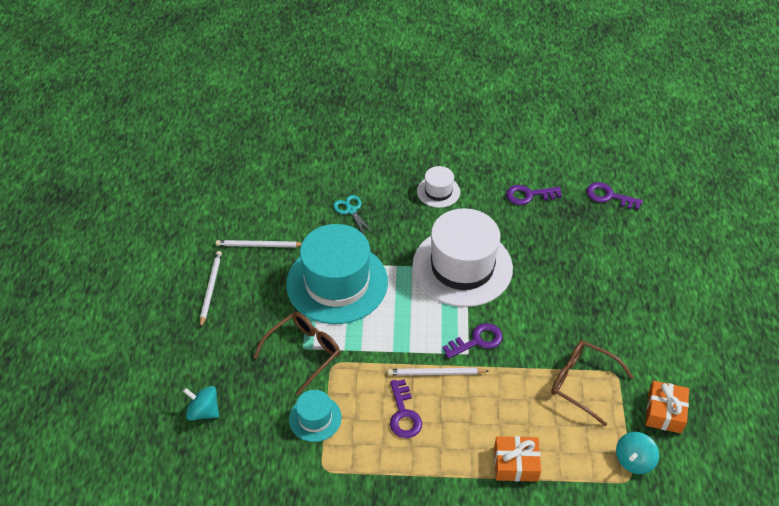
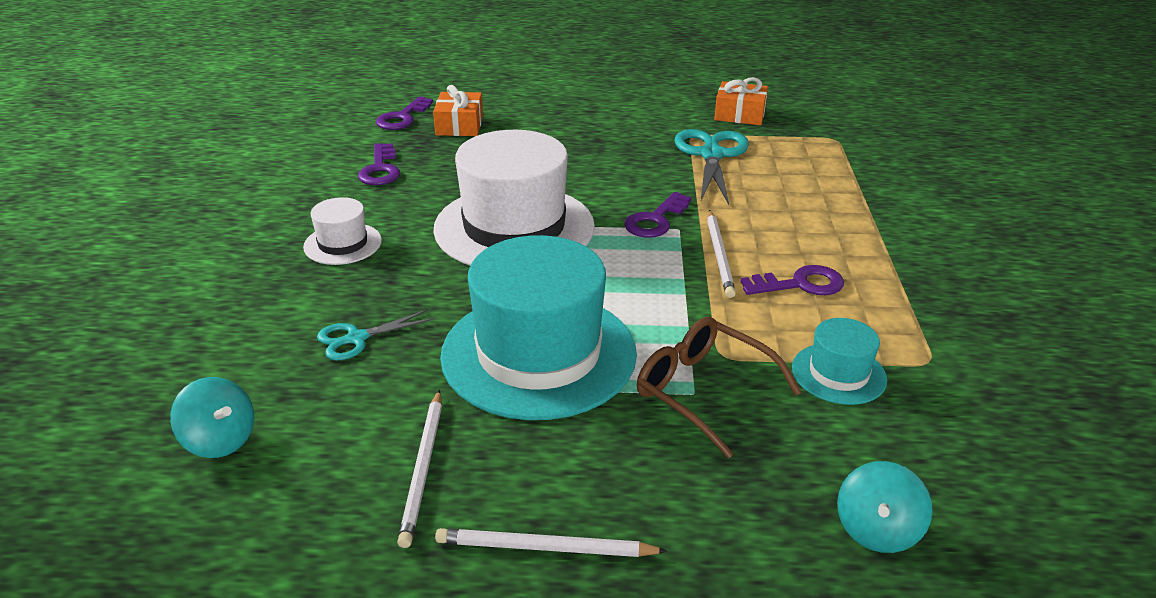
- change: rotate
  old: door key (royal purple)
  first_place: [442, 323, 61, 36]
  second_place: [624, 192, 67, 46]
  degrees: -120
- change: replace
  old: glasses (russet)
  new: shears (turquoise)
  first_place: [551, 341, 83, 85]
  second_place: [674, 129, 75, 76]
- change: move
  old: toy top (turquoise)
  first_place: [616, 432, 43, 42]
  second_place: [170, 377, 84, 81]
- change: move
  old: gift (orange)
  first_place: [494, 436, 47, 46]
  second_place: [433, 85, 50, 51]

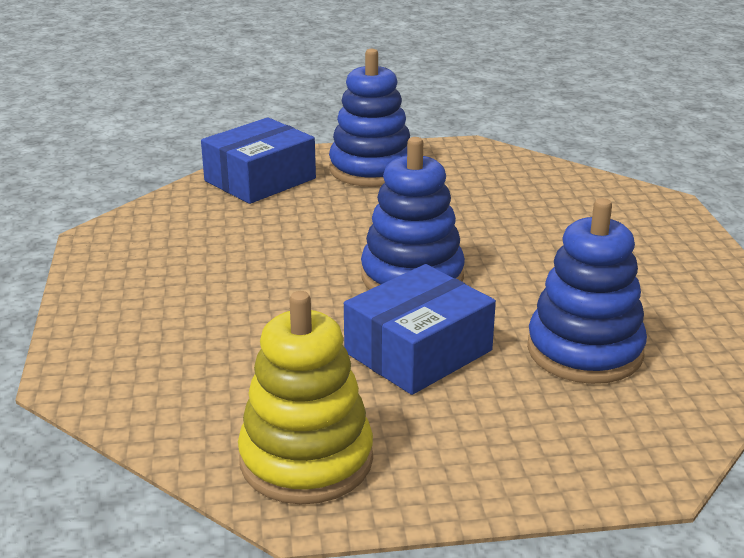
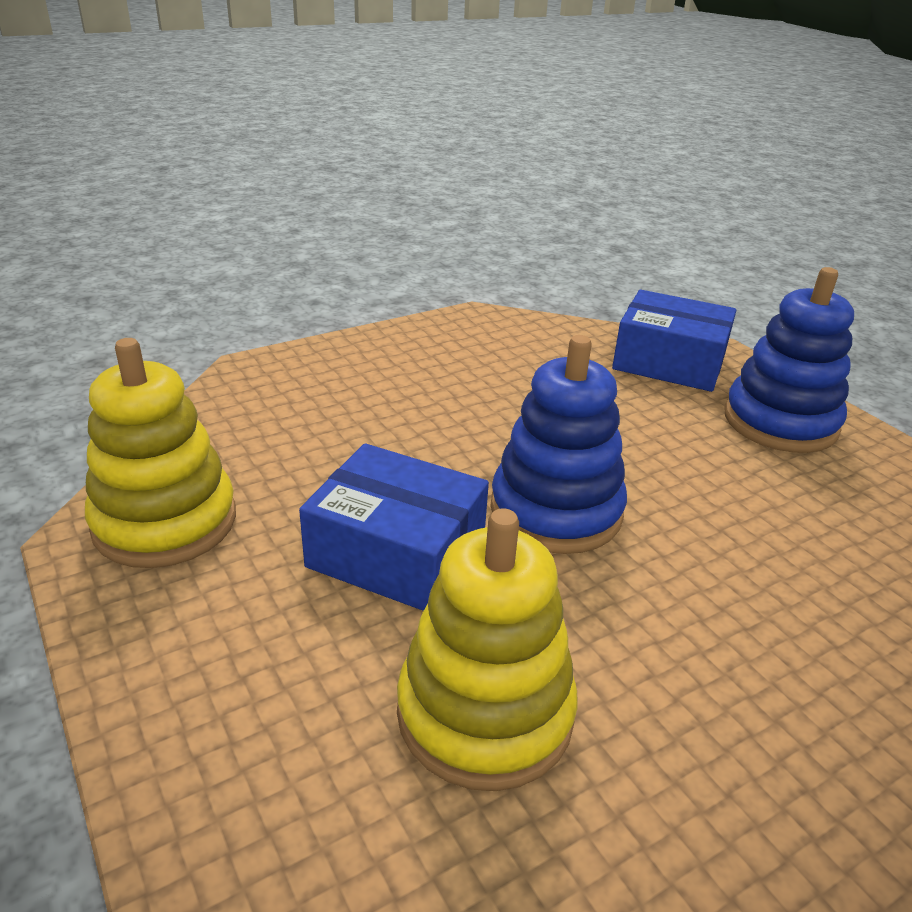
- change: recolor
  old: ring stacker (royal blue)
  new: ring stacker (yellow)
  first_place: [527, 198, 120, 186]
  second_place: [397, 508, 181, 283]

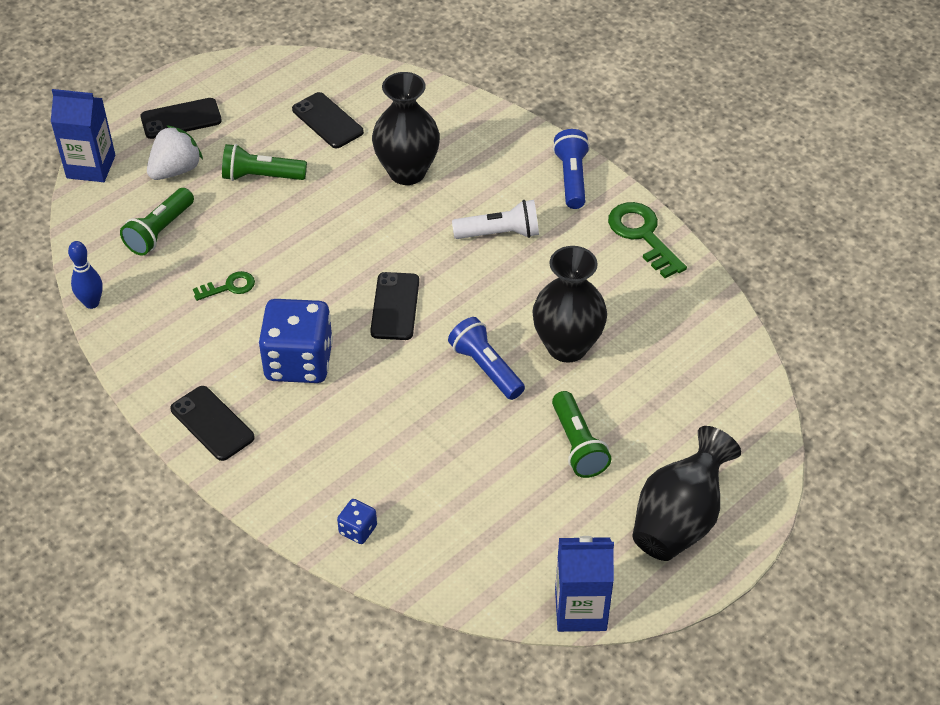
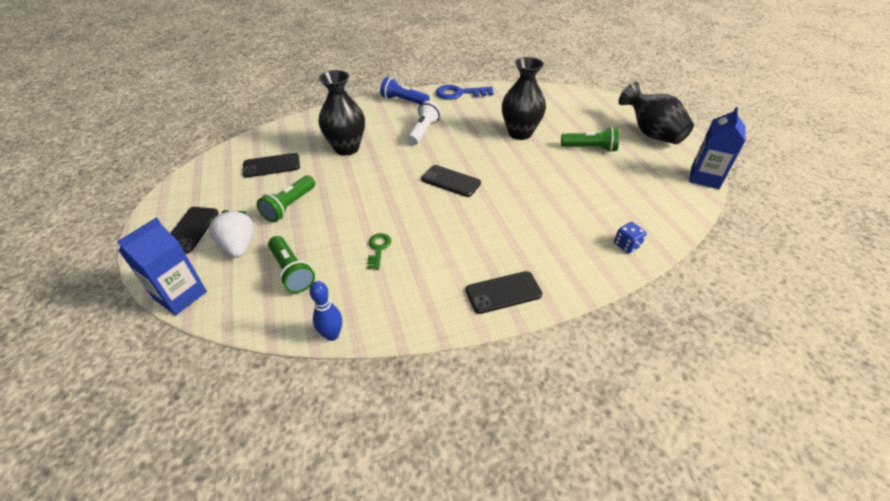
- change: recolor
  old: door key (leaf-green)
  new: door key (royal blue)
  first_place: [608, 202, 79, 76]
  second_place: [436, 85, 57, 15]
- change: delete
  old: game die (royal blue)
  first_place: [259, 299, 74, 84]
- change: delete
  old: pocket torch (royal blue)
  first_place: [448, 317, 77, 83]

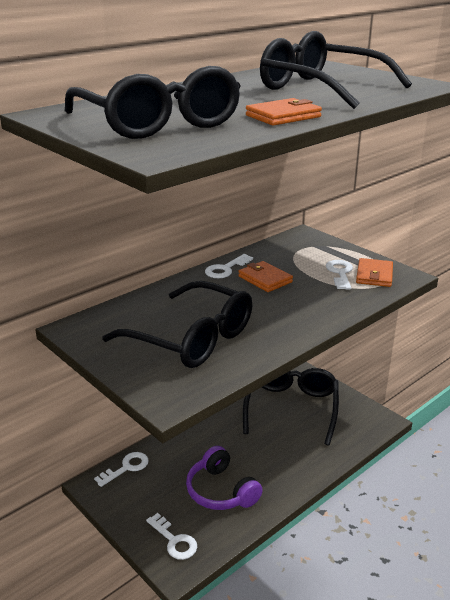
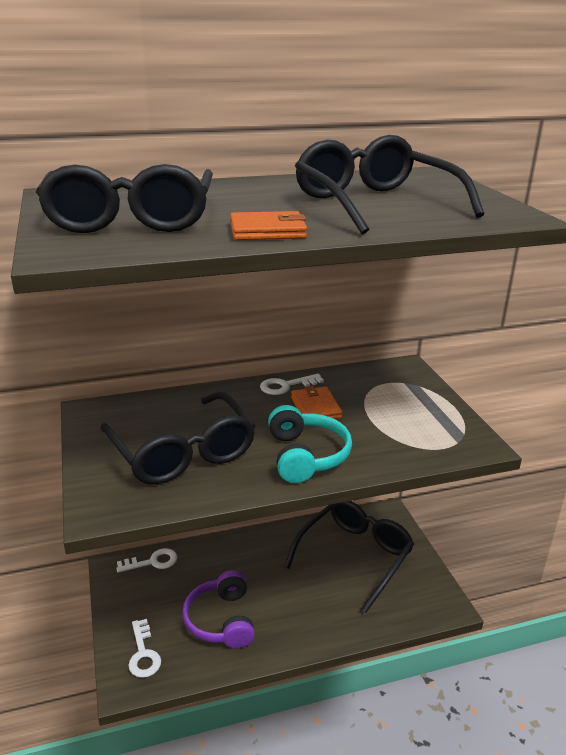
- change: delete
  old: billfold (orange)
  first_place: [356, 258, 37, 29]
- change: delete
  old: door key (white)
  first_place: [326, 260, 27, 30]
- change: insert
  new: headphones (turquoise)
  second_place: [268, 405, 84, 78]

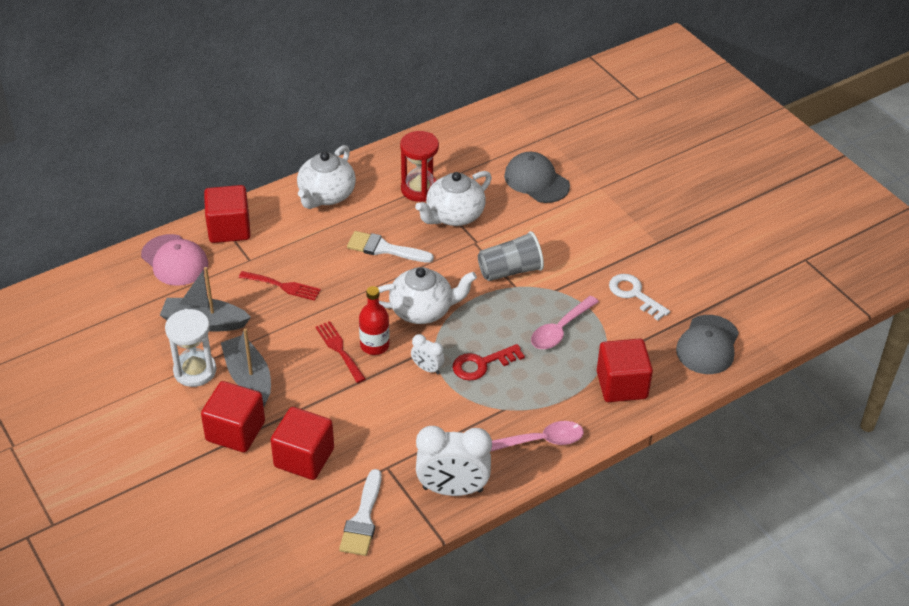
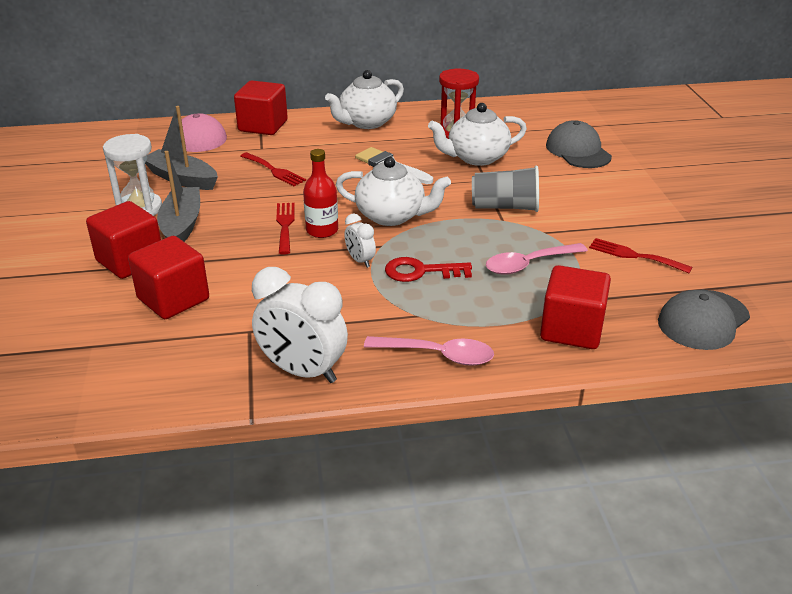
- change: replace
  old: door key (white)
  new: fork (red)
  first_place: [609, 274, 61, 47]
  second_place: [589, 238, 103, 35]
- change: delete
  old: paint brush (white)
  first_place: [339, 469, 43, 87]

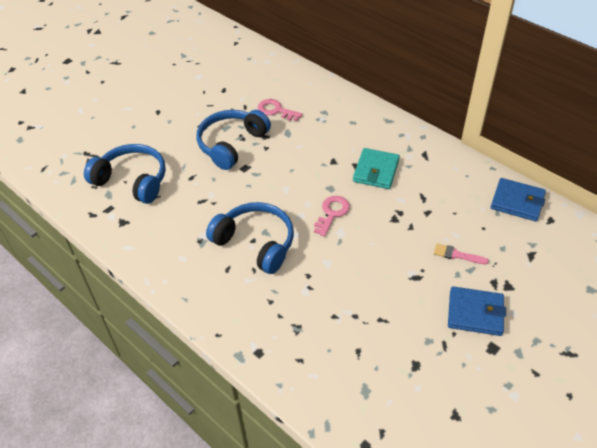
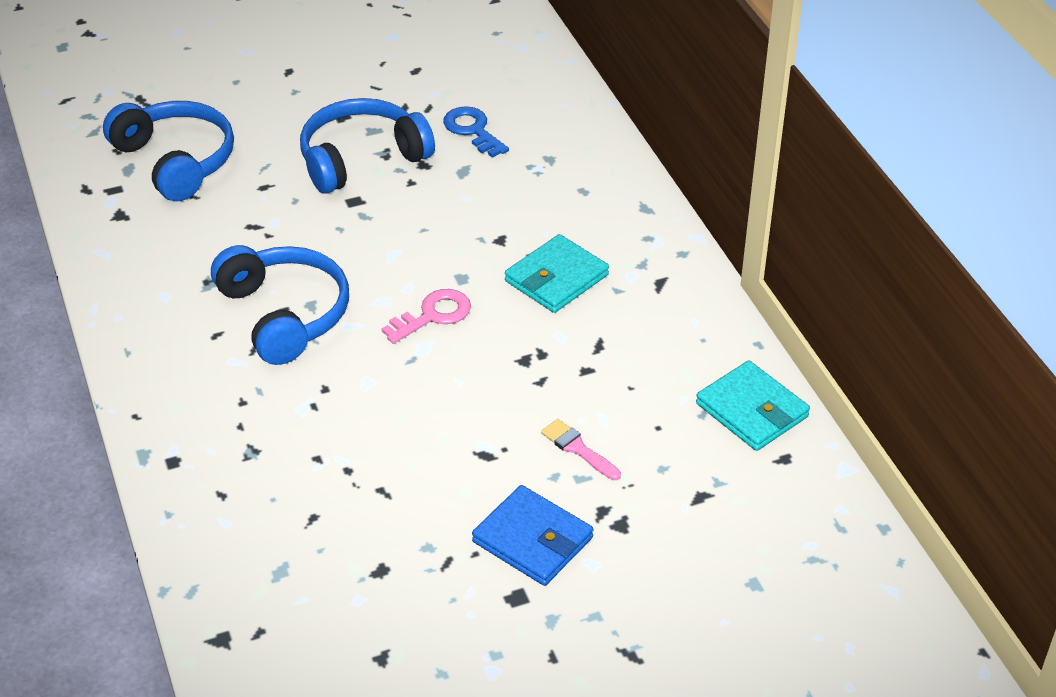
- change: recolor
  old: door key (rosy)
  new: door key (royal blue)
  first_place: [258, 99, 44, 22]
  second_place: [443, 106, 66, 52]
- change: recolor
  old: billfold (royal blue)
  new: billfold (turquoise)
  first_place: [491, 178, 55, 43]
  second_place: [696, 361, 114, 90]

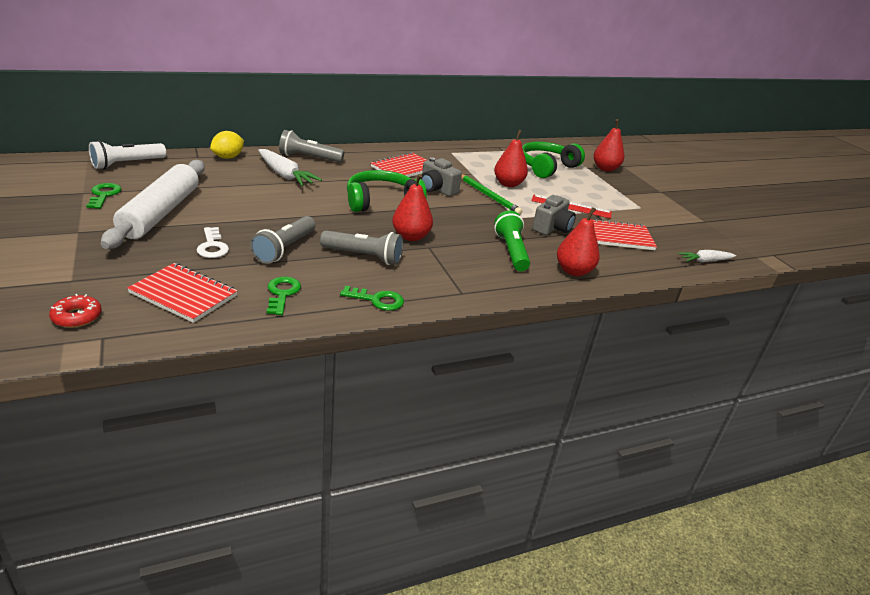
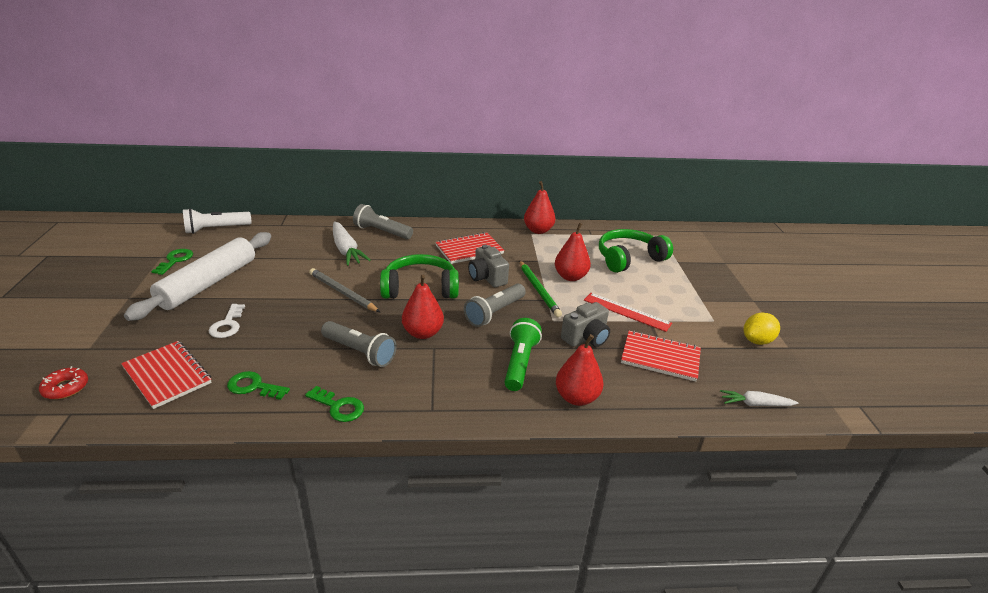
- change: move
  old: pear (red)
  first_place: [594, 119, 30, 52]
  second_place: [524, 181, 31, 53]
- change: move
  old: toy lemon (yellow)
  first_place: [210, 131, 34, 28]
  second_place: [744, 313, 36, 32]
- change: move
  old: pocket torch (grey)
  first_place: [250, 216, 66, 48]
  second_place: [464, 283, 62, 44]
- change: rotate
  old: door key (leaf-green)
  first_place: [266, 277, 35, 38]
  second_place: [227, 371, 63, 29]
  degrees: -90
- change: insert
  new: pencil (grey)
  second_place: [309, 268, 71, 44]

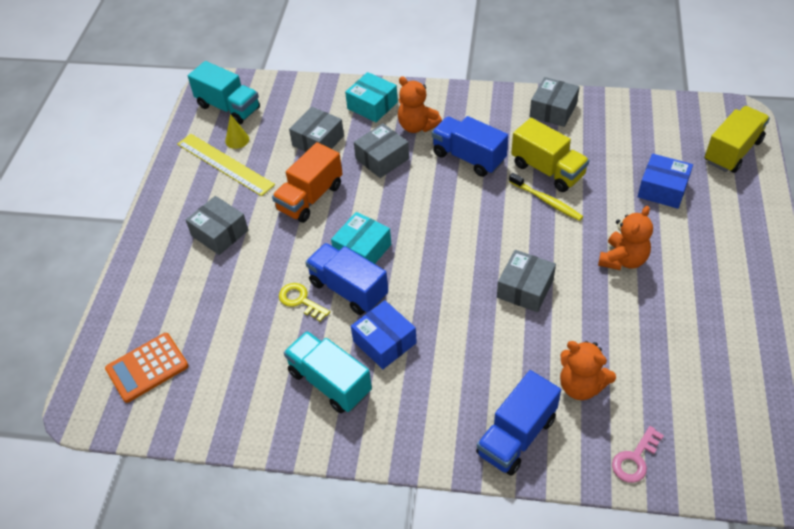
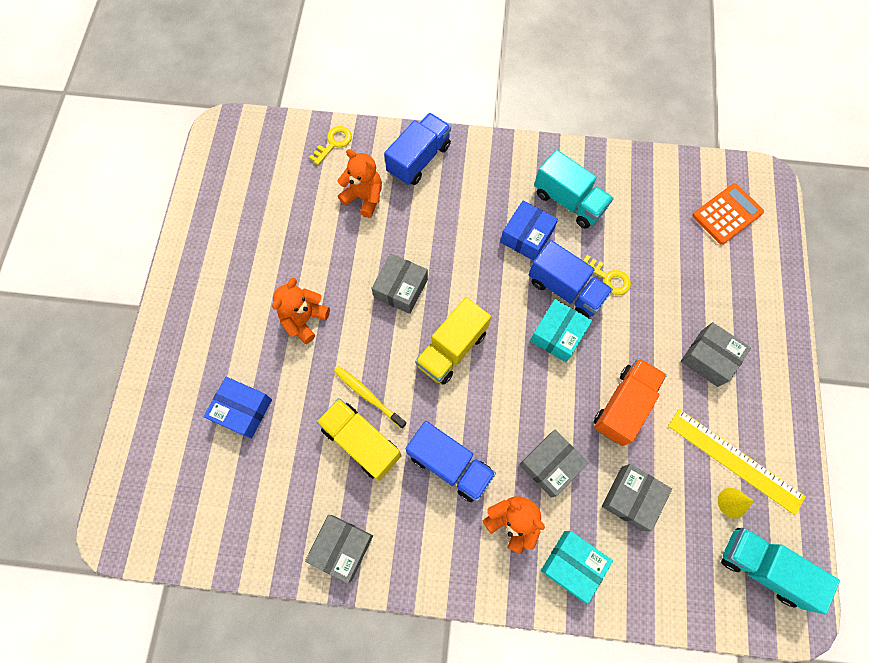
- change: move
  old: truck (yellow)
  first_place: [704, 106, 66, 67]
  second_place: [415, 297, 76, 88]
- change: rotate
  old: package (royal blue)
  first_place: [351, 300, 66, 69]
  second_place: [500, 200, 58, 61]
  degrees: 75
- change: recolor
  old: door key (rosy)
  new: door key (yellow)
  first_place: [612, 426, 52, 57]
  second_place: [309, 126, 43, 39]

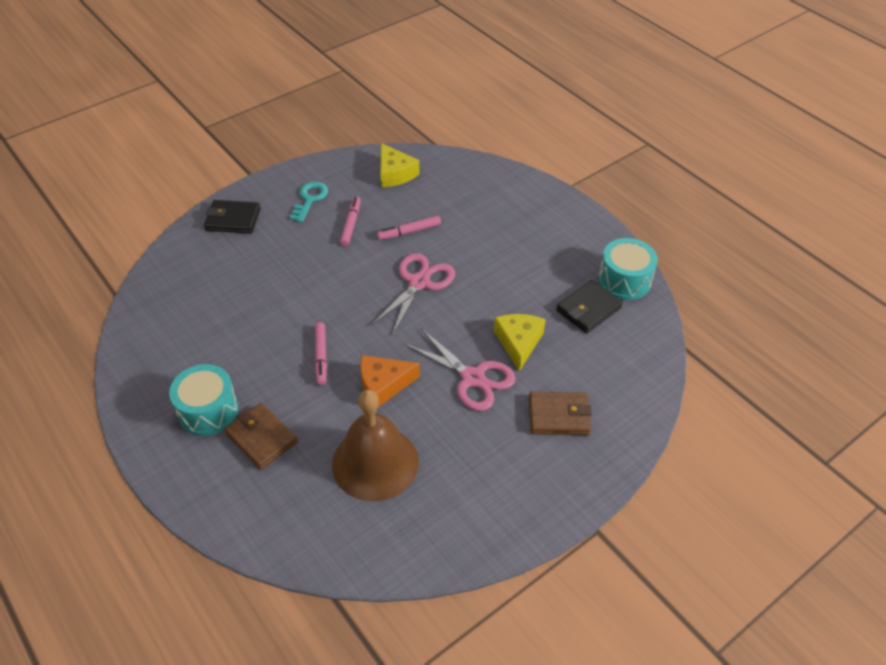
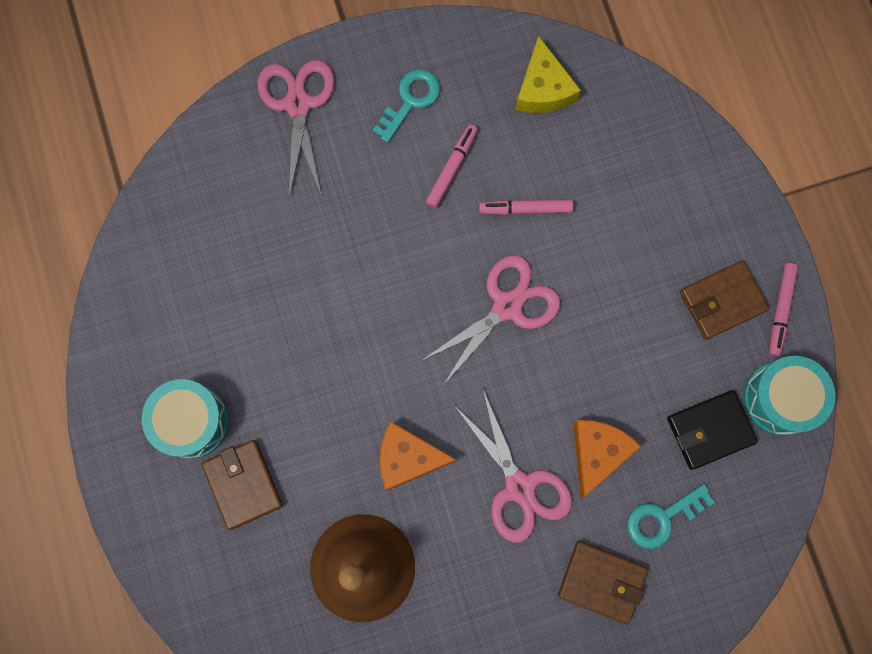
- change: replace
  old: billfold (black)
  new: shears (rosy)
  first_place: [204, 200, 57, 34]
  second_place: [257, 60, 78, 137]
- change: recolor
  old: piece of cheese (yellow)
  new: piece of cheese (orange)
  first_place: [494, 314, 52, 57]
  second_place: [573, 420, 68, 78]
- change: move
  old: felt pen (rosy)
  first_place: [315, 322, 12, 63]
  second_place: [769, 263, 29, 93]
- change: insert
  new: billfold (russet)
  second_place: [680, 261, 89, 79]
- change: insert
  new: door key (turquoise)
  second_place: [627, 484, 88, 65]

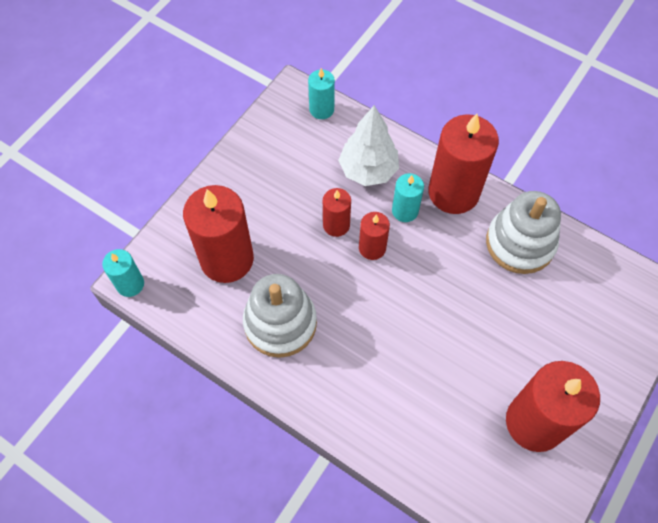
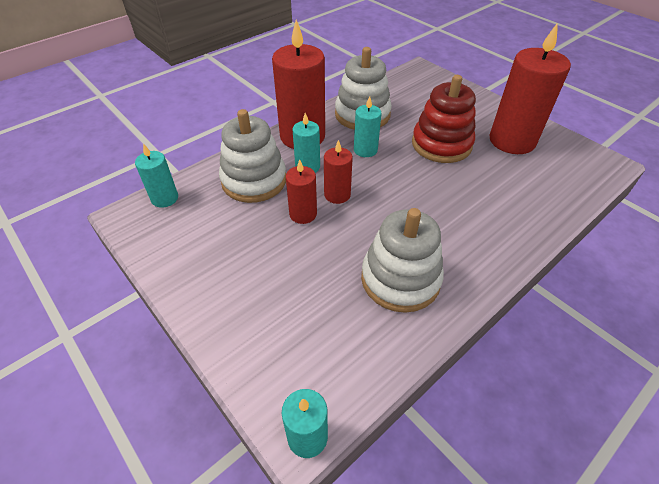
- change: replace
  old: fir tree (white)
  new: ring stacker (white)
  first_place: [338, 105, 61, 81]
  second_place: [219, 109, 67, 94]
- change: delete
  old: wax candle (red)
  first_place: [183, 185, 71, 98]
- change: insert
  new: ring stacker (red)
  second_place: [412, 75, 64, 88]
- change: insert
  new: wax candle (turquoise)
  second_place: [354, 96, 28, 61]

